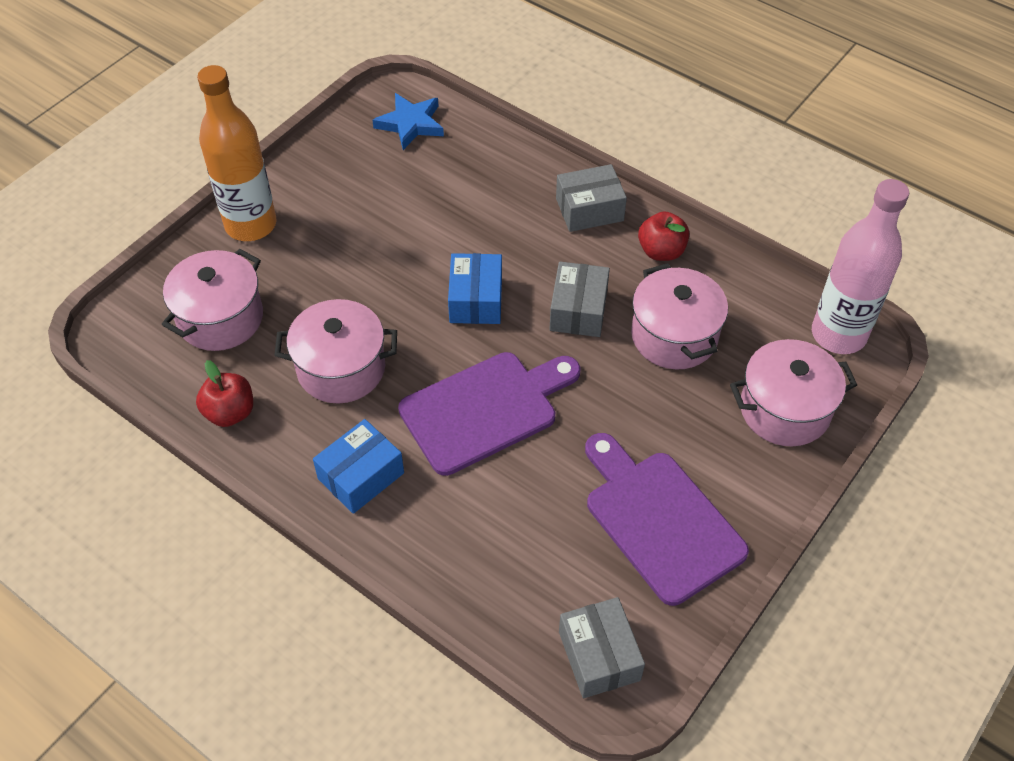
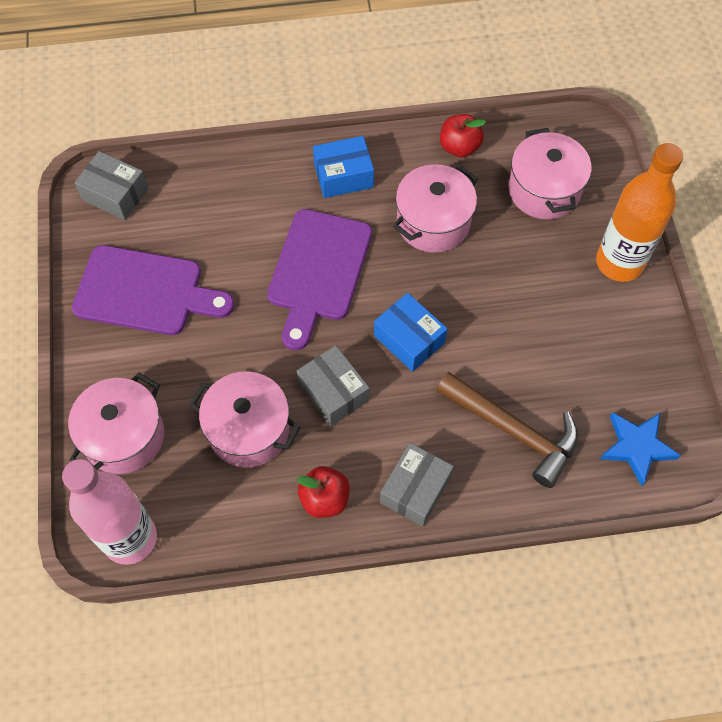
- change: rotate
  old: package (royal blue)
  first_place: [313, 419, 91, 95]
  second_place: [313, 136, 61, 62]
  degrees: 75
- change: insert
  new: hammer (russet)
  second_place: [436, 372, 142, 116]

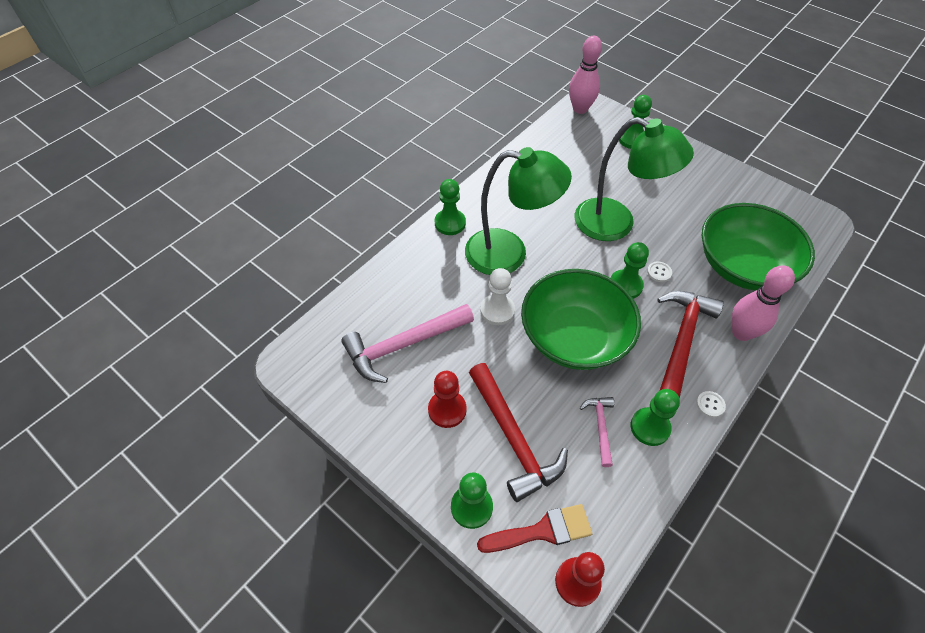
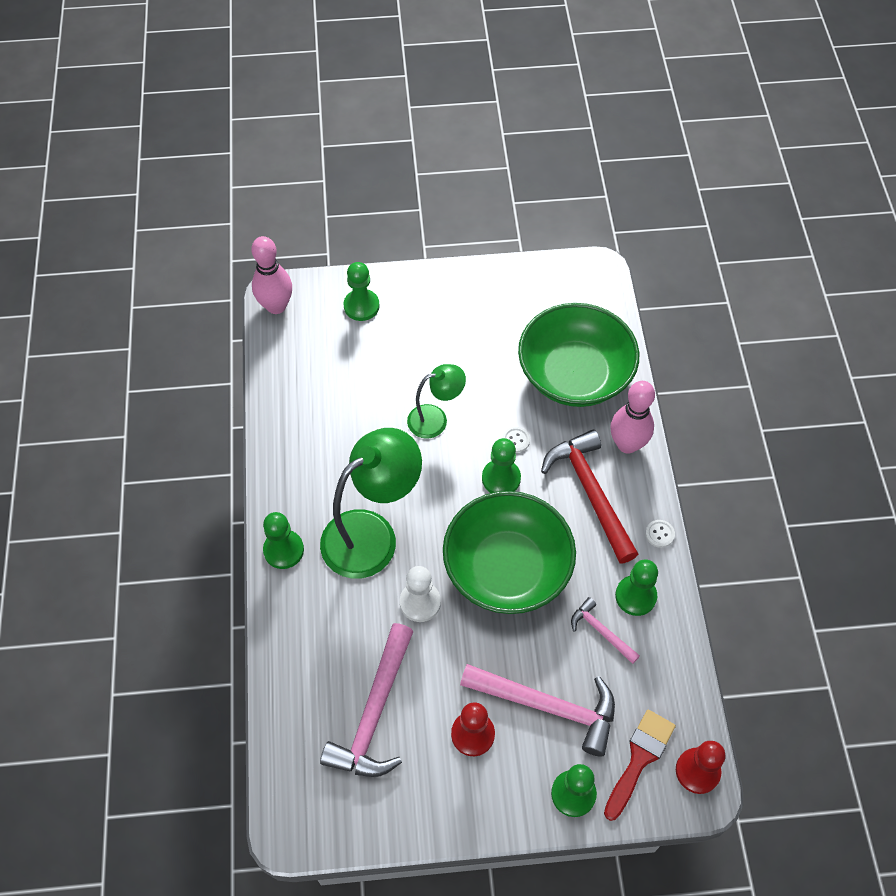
- change: resize
  old: lamp (leaf-green)
  first_place: [575, 117, 119, 124]
  second_place: [407, 364, 59, 75]
  factor: 0.56
- change: recolor
  old: hammer (red)
  new: hammer (rosy)
  first_place: [469, 363, 99, 139]
  second_place: [460, 664, 155, 93]

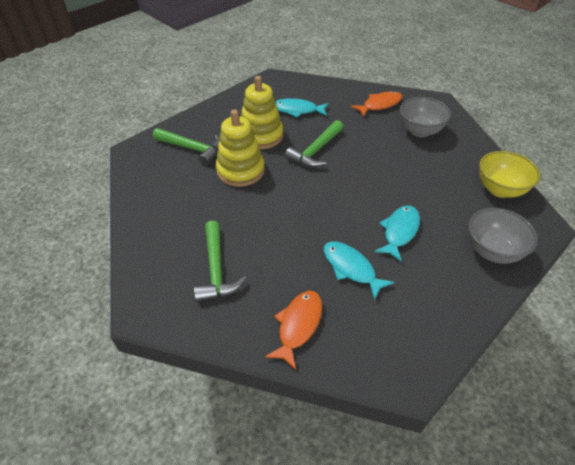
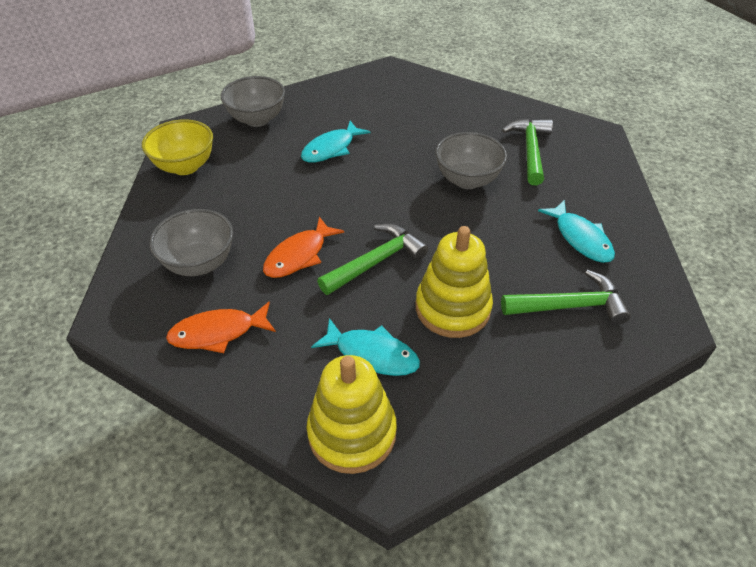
- change: move
  old: ring stacker (yellow)
  first_place: [216, 109, 49, 78]
  second_place: [307, 355, 90, 119]
- change: rotate
  old: hammer (leaf-green)
  first_place: [153, 128, 67, 37]
  second_place: [501, 270, 130, 55]
  degrees: 135
- change: move
  old: fish (turquoise)
  first_place: [324, 241, 71, 60]
  second_place: [538, 200, 77, 63]
- change: move
  old: fish (orange)
  first_place: [265, 291, 57, 79]
  second_place: [263, 217, 81, 61]
- change: insert
  new: deep dish (grey)
  second_place: [435, 132, 72, 57]

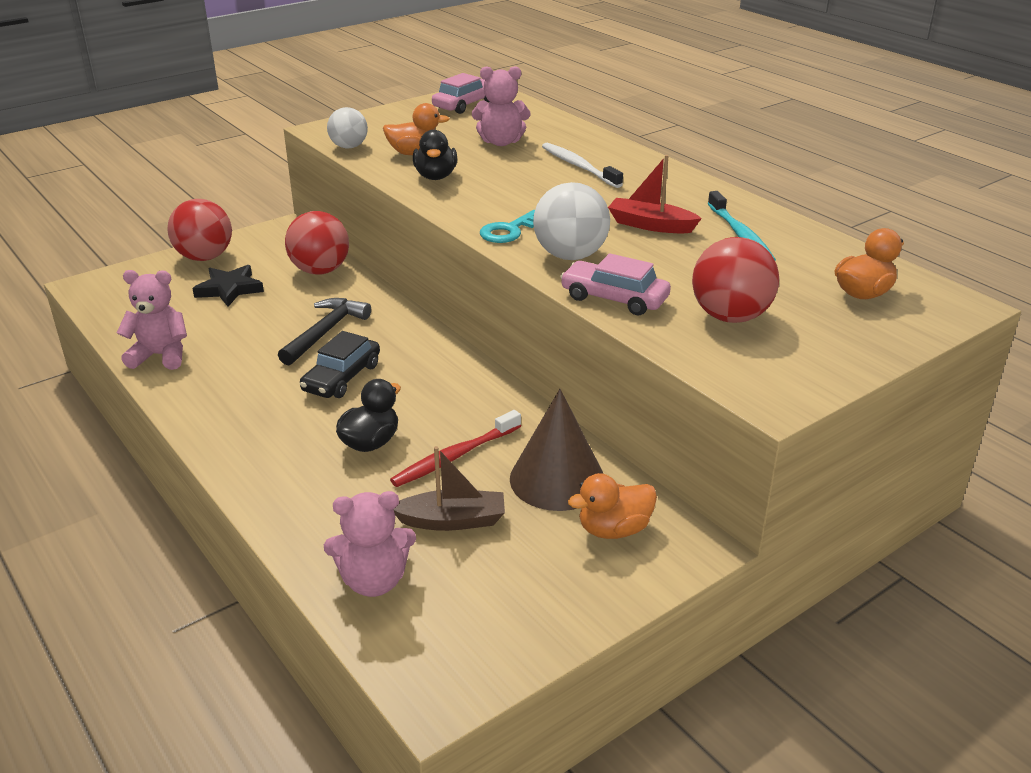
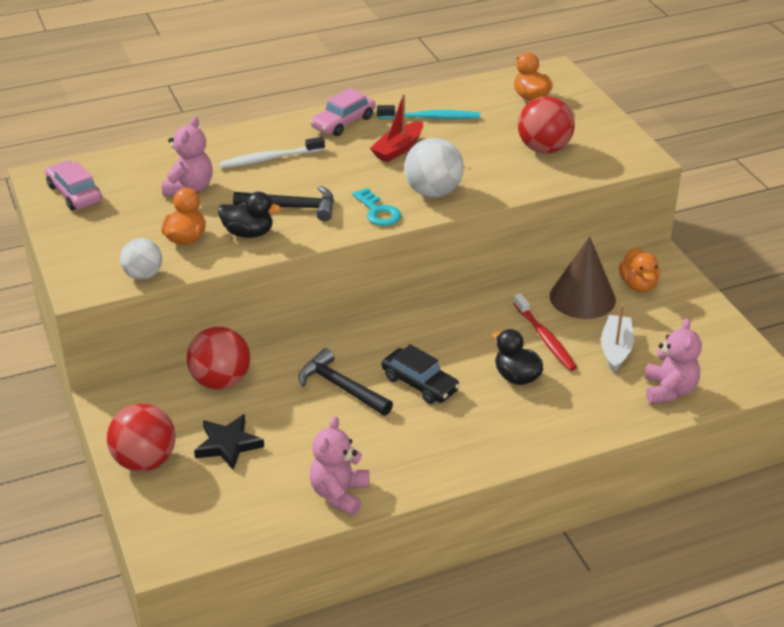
- change: move
  old: car (rosy)
  first_place: [560, 253, 111, 62]
  second_place: [310, 88, 65, 48]
- change: recolor
  old: sailboat (russet)
  new: sailboat (white)
  first_place: [393, 446, 112, 85]
  second_place: [601, 304, 33, 68]
- change: insert
  new: hammer (black)
  second_place: [233, 186, 101, 35]

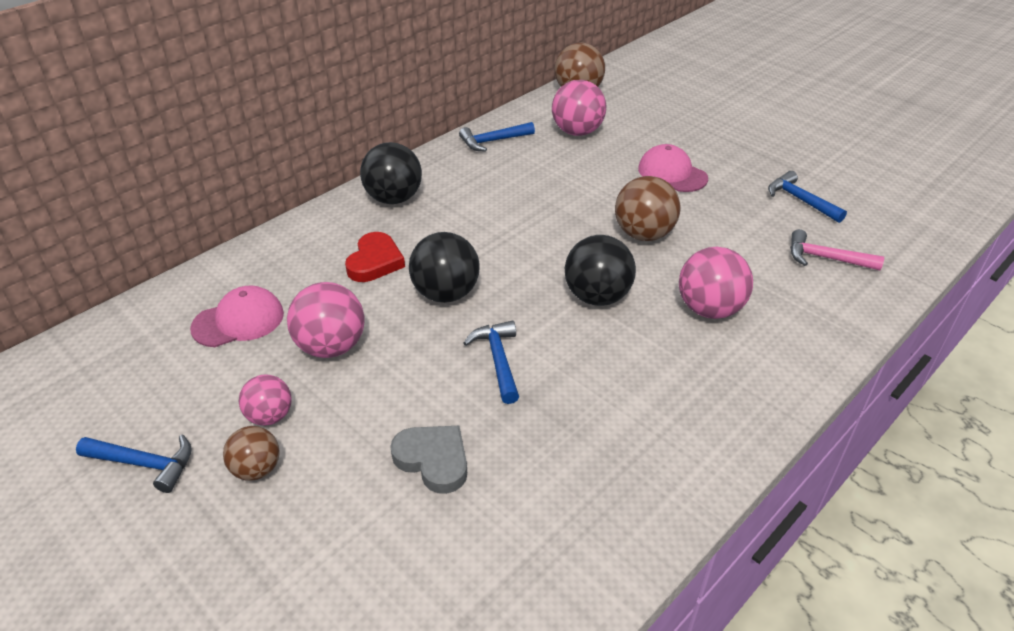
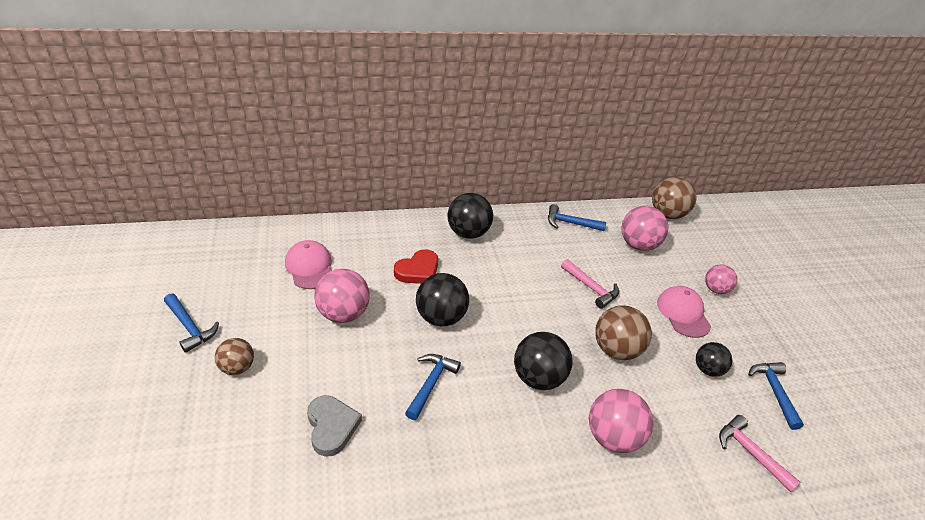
- change: rotate
  old: baseball cap (rosy)
  first_place: [190, 285, 94, 62]
  second_place: [285, 240, 47, 49]
  degrees: -120
- change: move
  old: sphere (rosy)
  first_place: [239, 374, 53, 52]
  second_place: [705, 264, 32, 30]
- change: insert
  new: hammer (rosy)
  second_place: [561, 259, 58, 50]
- change: insert
  new: sphere (black)
  second_place: [696, 342, 36, 35]

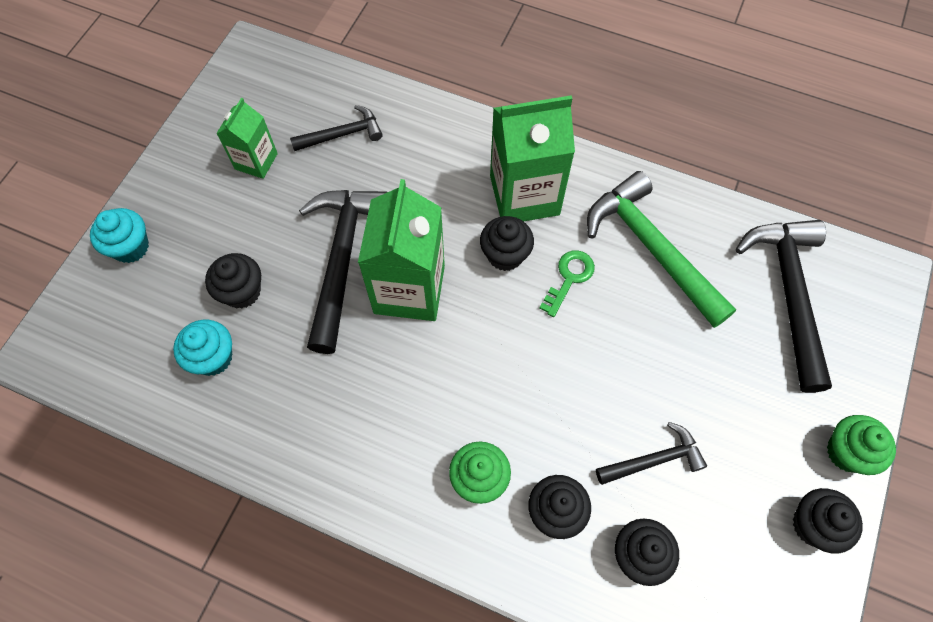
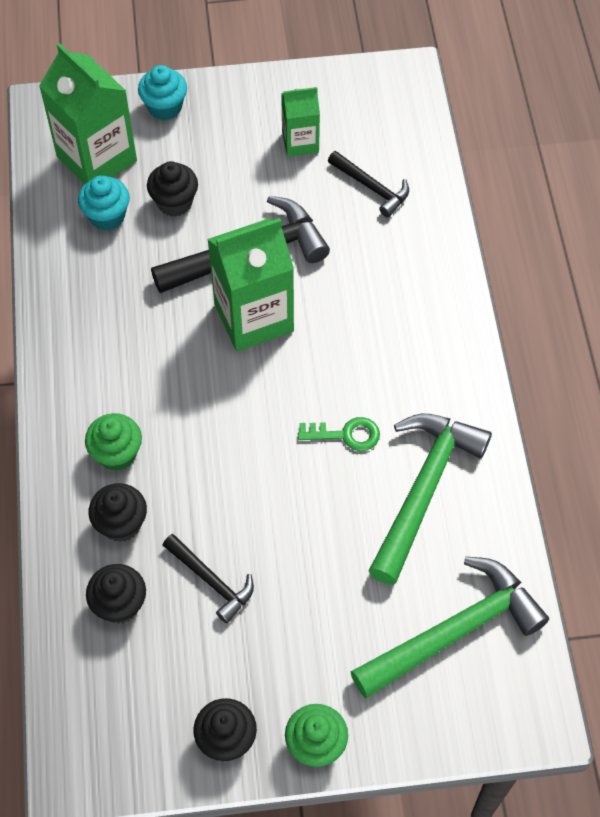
- change: move
  old: milk carton (leaf-green)
  first_place: [490, 95, 85, 126]
  second_place: [39, 43, 98, 142]
- change: delete
  old: muffin (black)
  first_place: [480, 216, 54, 55]
- change: recolor
  old: hammer (black)
  new: hammer (leaf-green)
  first_place: [736, 220, 96, 173]
  second_place: [351, 557, 198, 141]

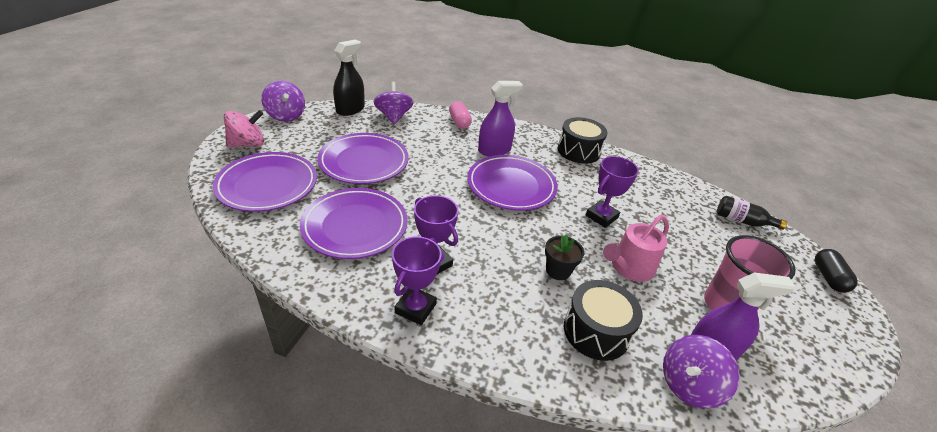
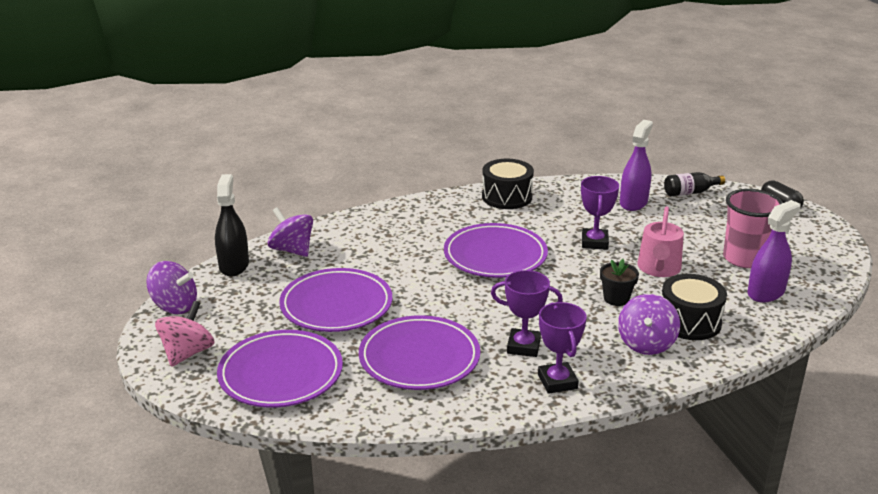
- change: move
  old: spray cleaner (royal purple)
  first_place: [478, 81, 45, 75]
  second_place: [620, 120, 33, 91]
- change: delete
  old: pill (rosy)
  first_place: [449, 101, 23, 28]
- change: move
  old: toy top (royal purple)
  first_place: [663, 335, 77, 74]
  second_place: [618, 294, 62, 61]

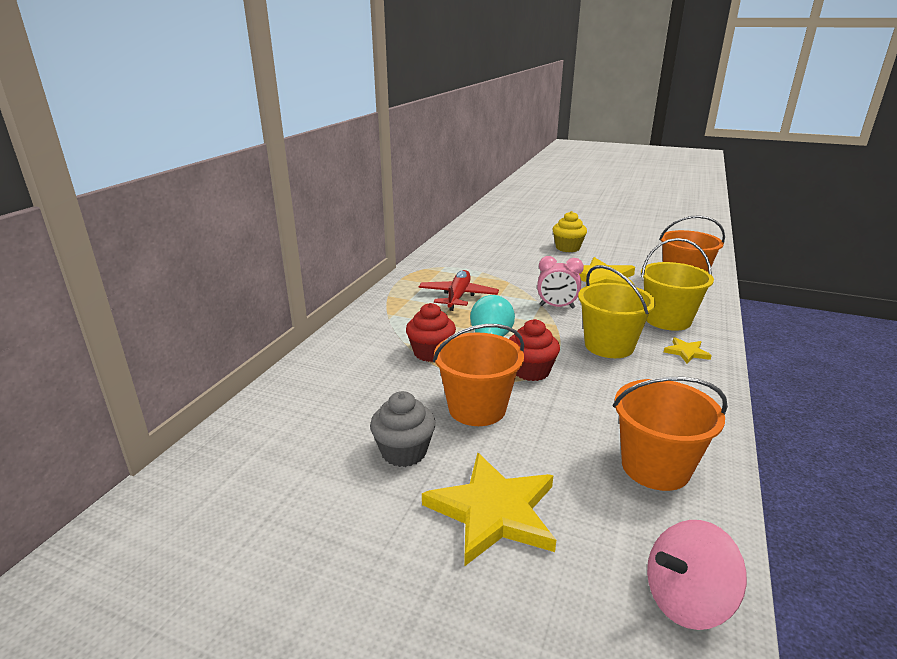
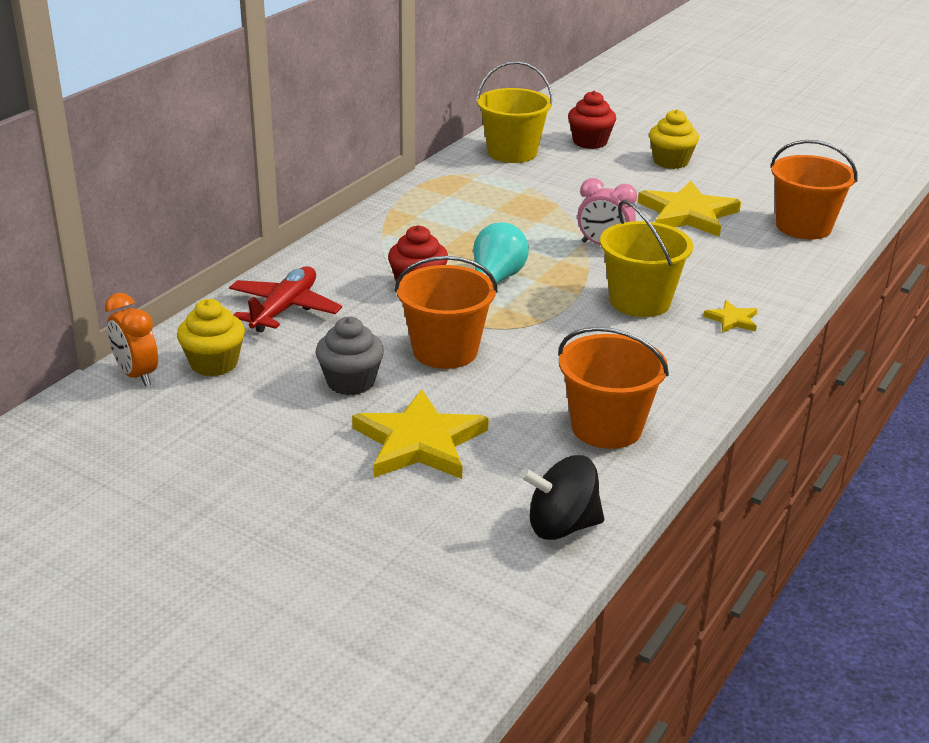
- change: move
  old: bucket (yellow)
  first_place: [641, 238, 73, 93]
  second_place: [476, 61, 77, 102]
- change: move
  old: toy plane (red)
  first_place: [419, 270, 80, 41]
  second_place: [229, 266, 113, 67]
- change: move
  old: muffin (red)
  first_place: [509, 319, 51, 62]
  second_place: [568, 91, 48, 58]
- change: recolor
  old: toy top (rosy)
  new: toy top (black)
  first_place: [647, 520, 100, 110]
  second_place: [521, 455, 83, 85]
- change: insert
  new: alarm clock (orange)
  second_place: [105, 293, 53, 93]
- change: insert
  new: muffin (yellow)
  second_place: [177, 299, 68, 78]

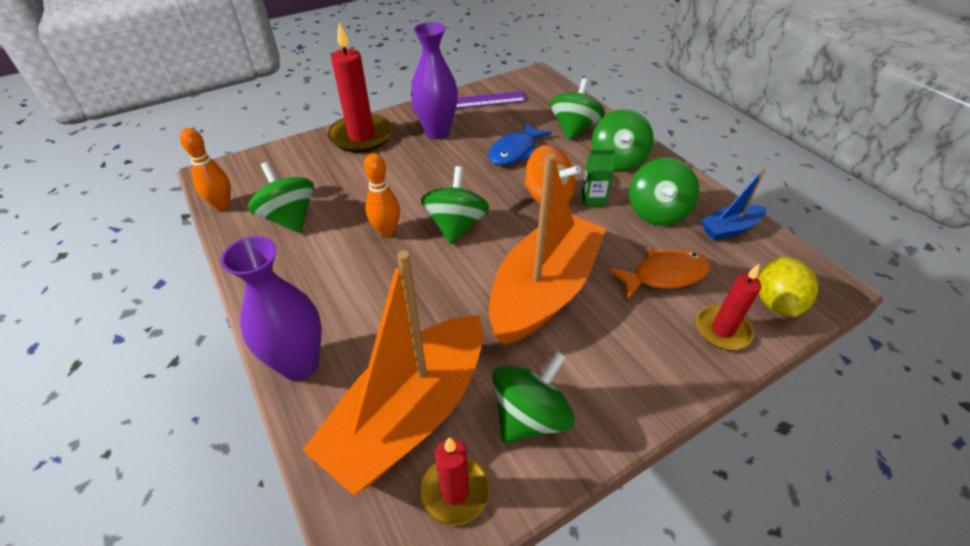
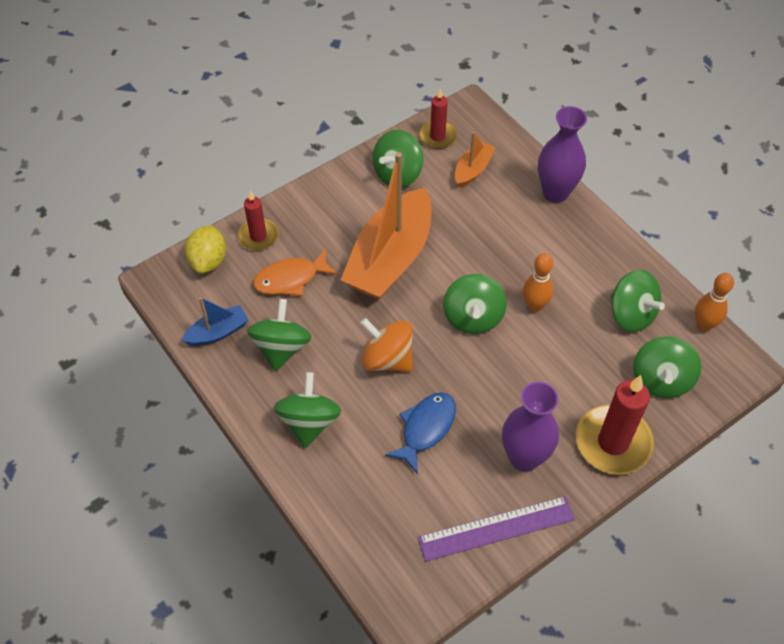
- change: move
  old: toy top (leaf-green)
  first_place: [550, 78, 55, 63]
  second_place: [633, 336, 68, 62]
- change: delete
  old: milk carton (leaf-green)
  first_place: [581, 149, 34, 58]
- change: resize
  old: sailboat (orange)
  first_place: [303, 250, 180, 246]
  second_place: [455, 132, 40, 56]
  factor: 0.46

